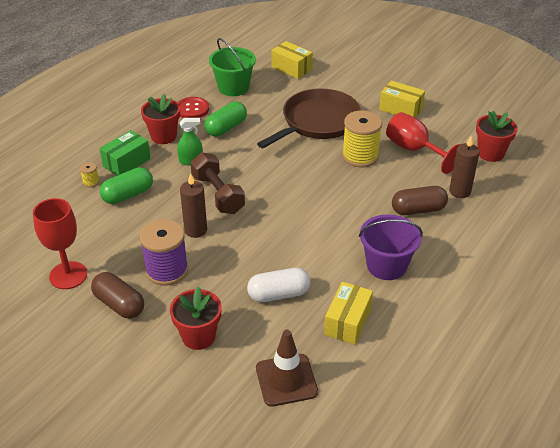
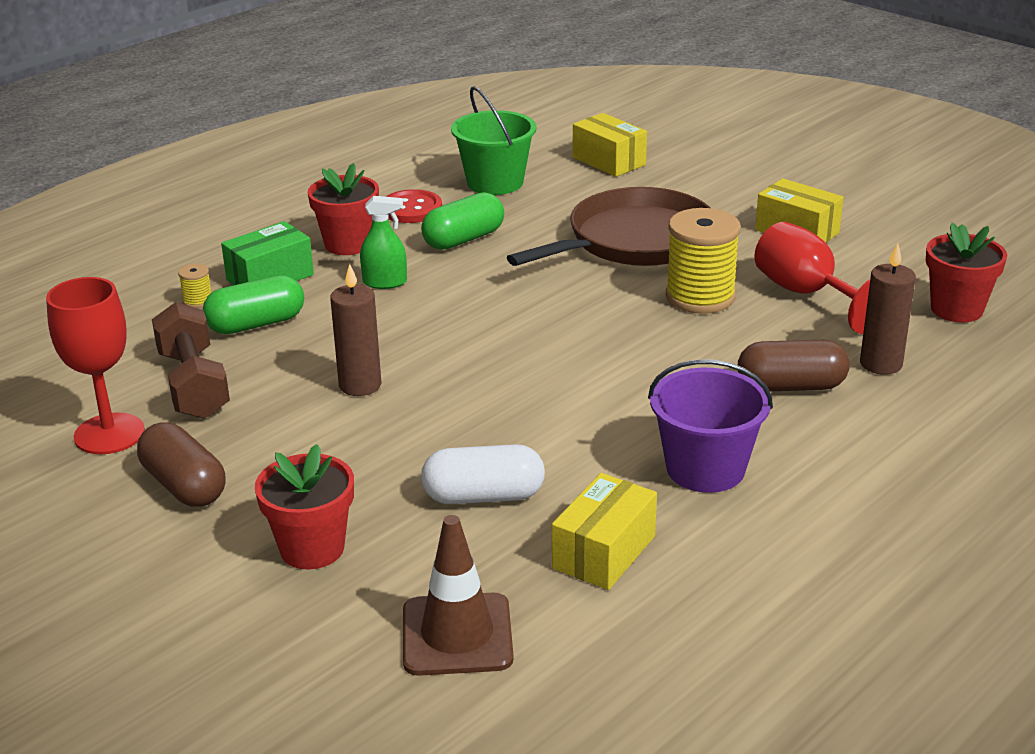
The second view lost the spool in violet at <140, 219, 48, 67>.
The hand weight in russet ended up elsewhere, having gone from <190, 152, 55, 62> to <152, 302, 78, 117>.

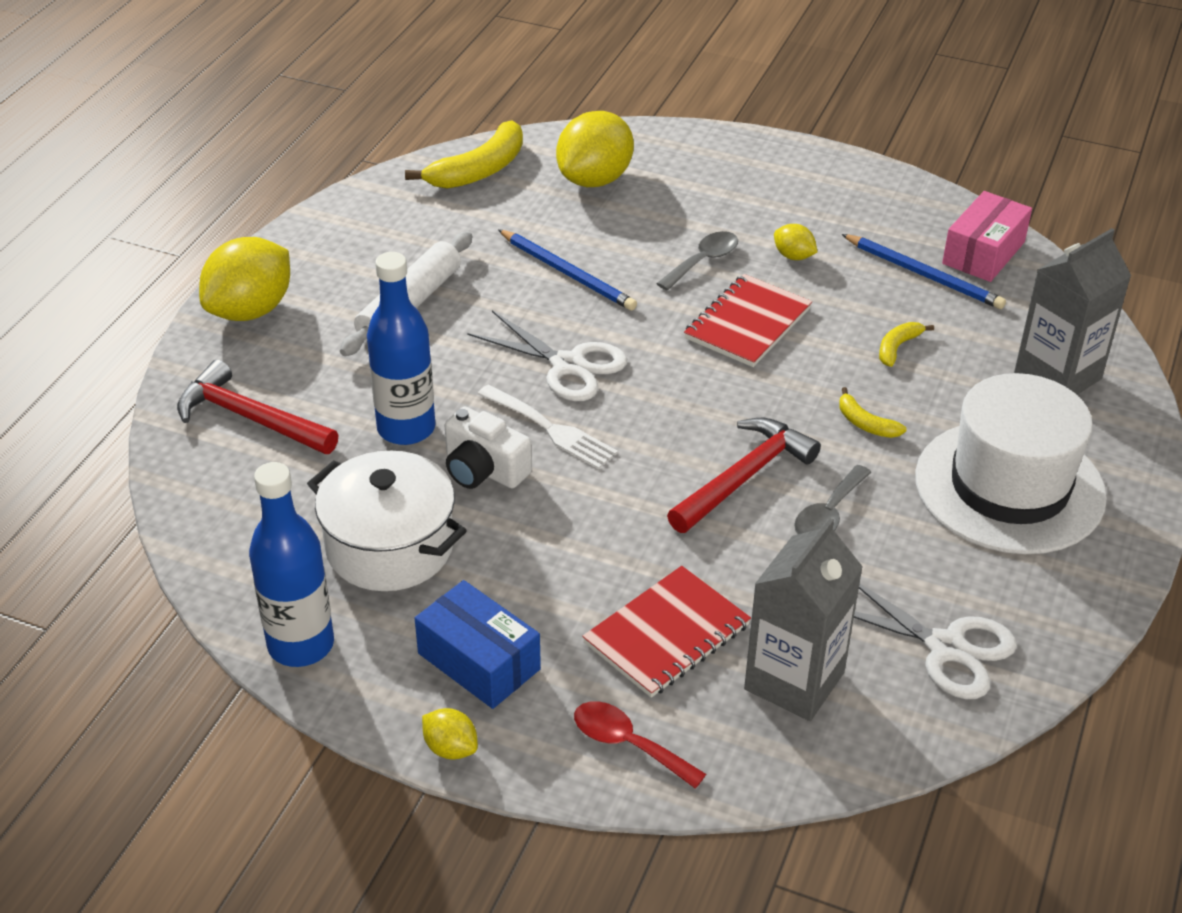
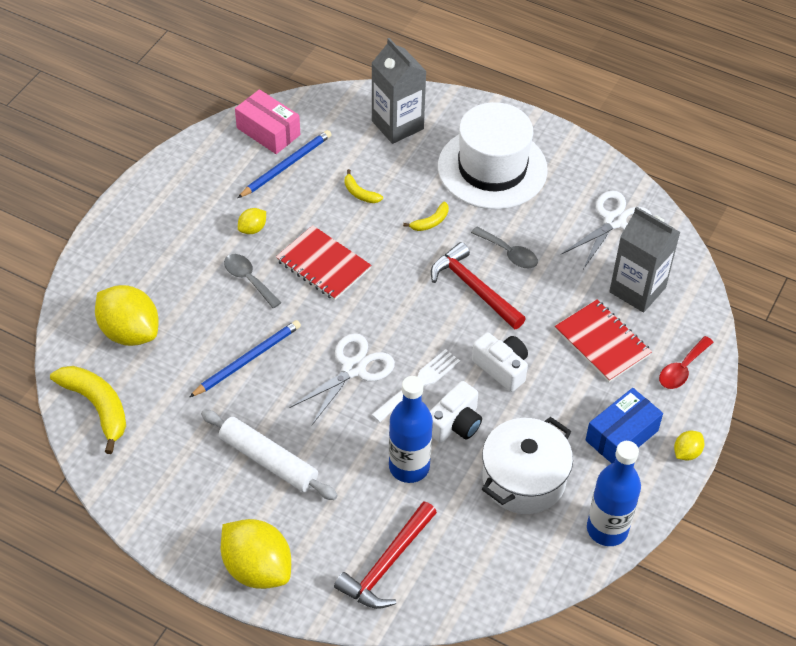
The second view gained the compact camera in pure white at <472, 332, 56, 60>.

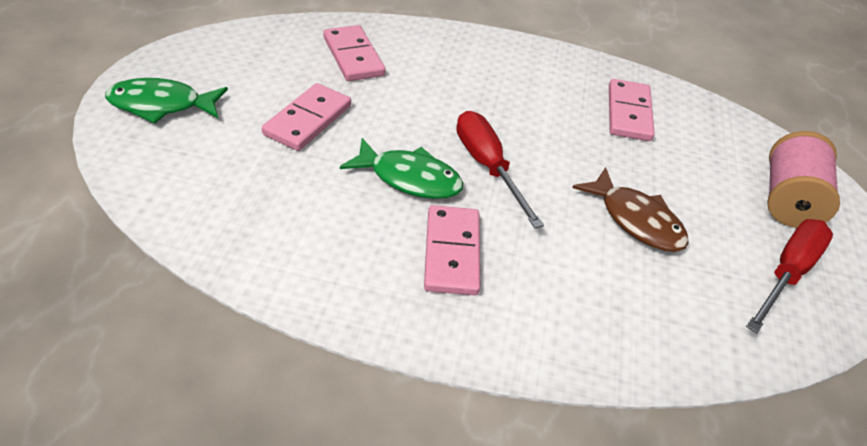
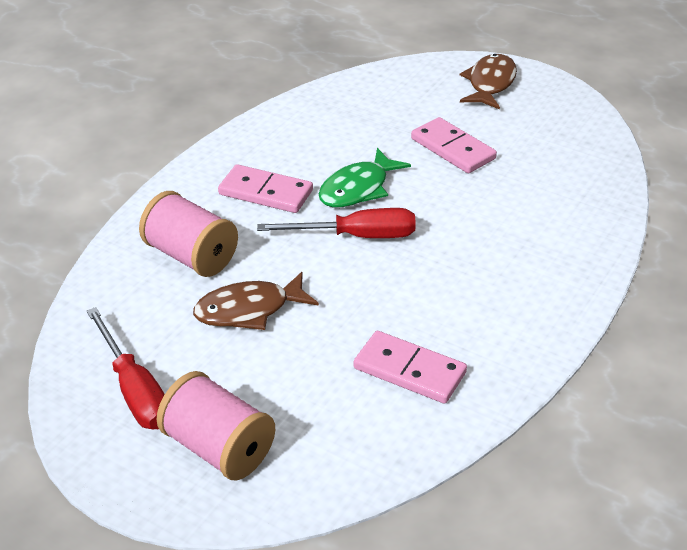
The second view lost the domino tile in rosy at <323, 25, 63, 56>.
The second view gained the spool in rosy at <139, 191, 99, 86>.
What was the toy fish in emerald at <105, 78, 123, 46> turned into the toy fish in russet at <460, 54, 57, 56>.

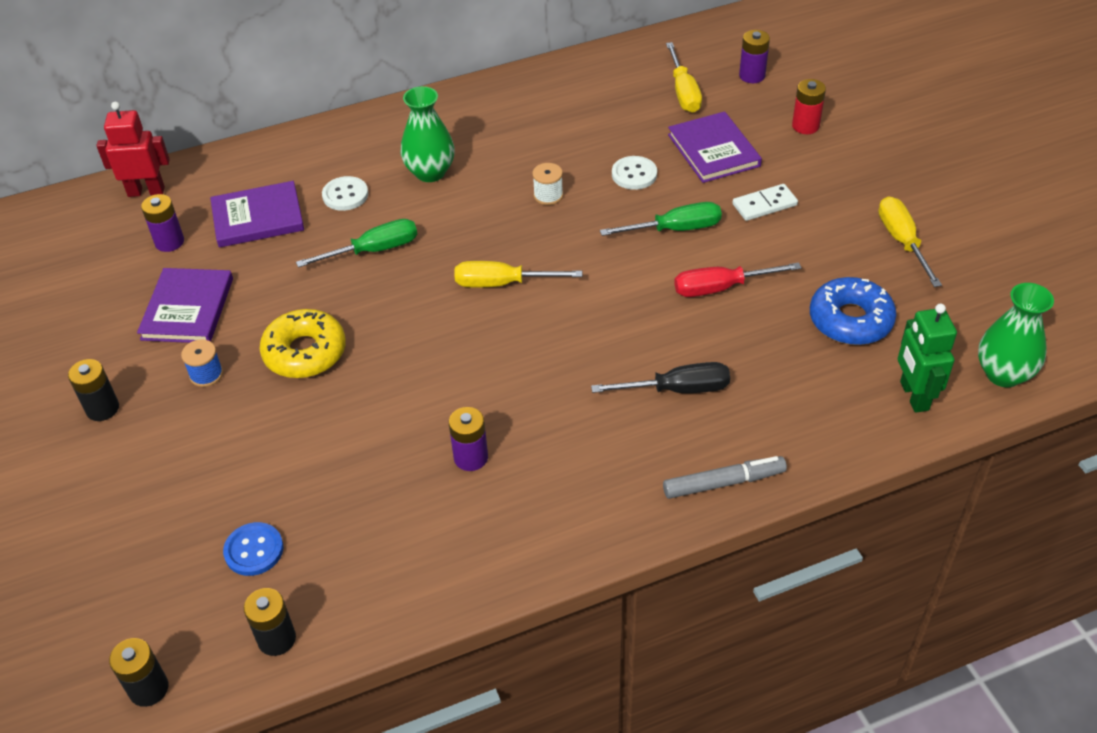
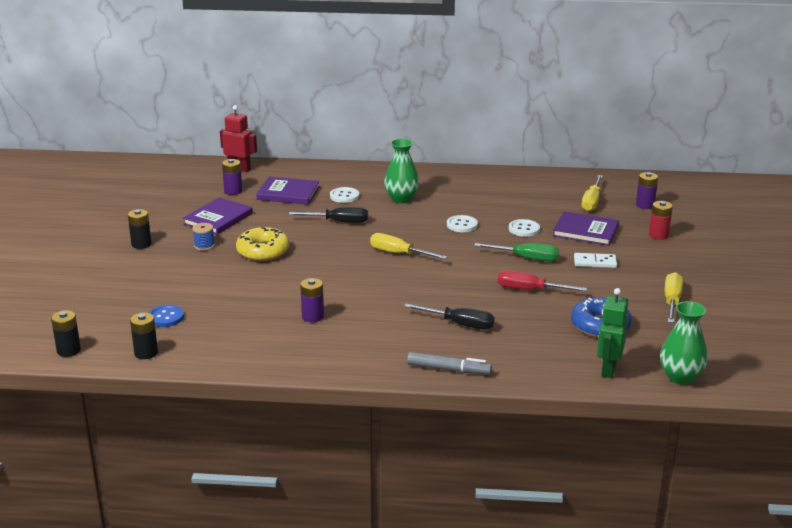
Where the spool in pure white stood at <533, 163, 30, 42>, the button in pure white came to stand at <447, 215, 31, 17>.
What was the screwdriver in emerald at <296, 219, 121, 49> turned into the screwdriver in black at <289, 207, 79, 16>.
The book in violet at <668, 111, 94, 72> ended up facing another way, 75 degrees counterclockwise from before.

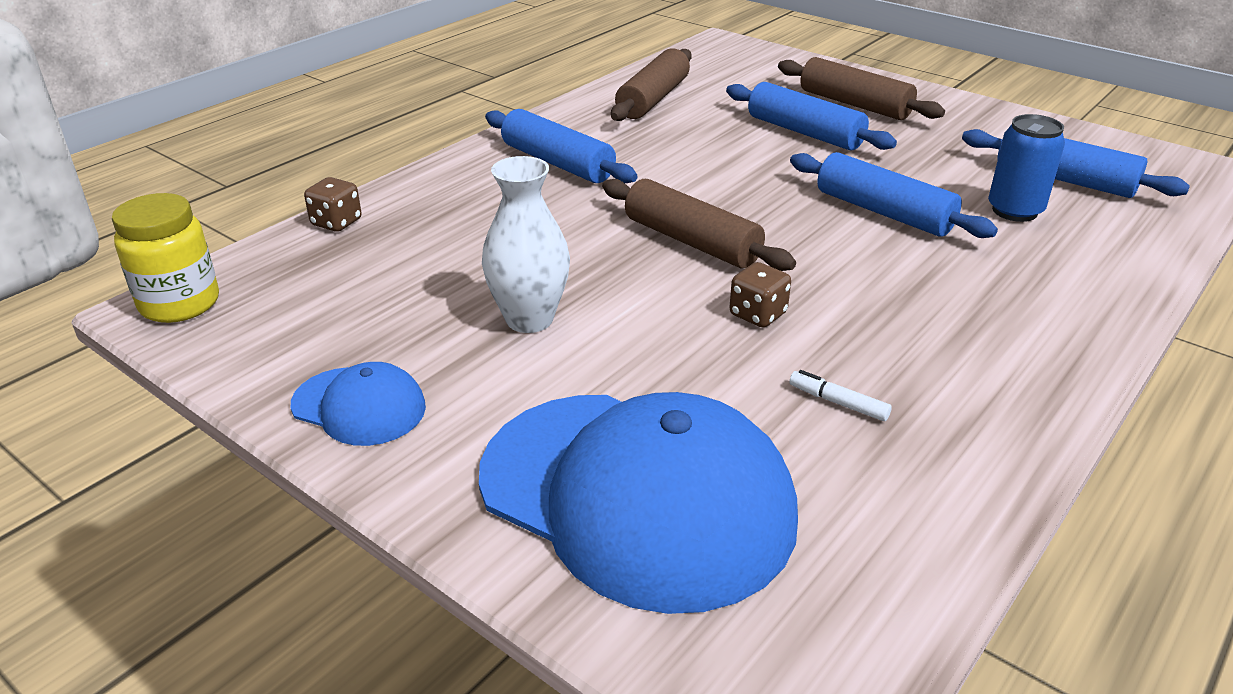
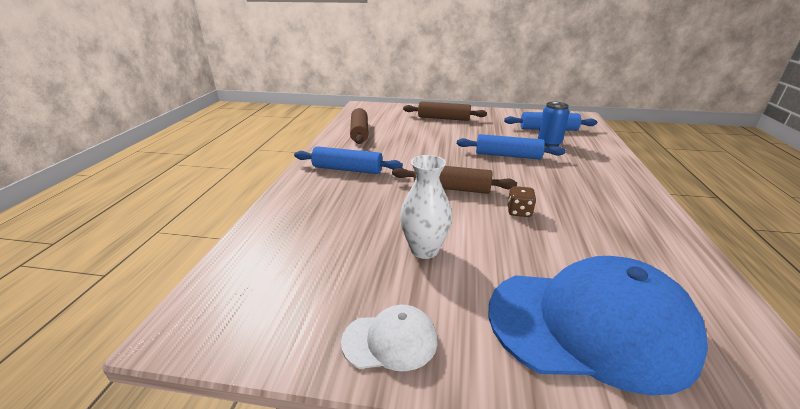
The second view lost the jam jar in yellow at <112, 193, 107, 130>.
The second view lost the dice in russet at <304, 177, 58, 55>.
The second view lost the rolling pin in cobalt at <726, 82, 171, 68>.
The second view lost the marker pen in pure white at <789, 370, 103, 51>.
What was the cap in cobalt at <291, 362, 135, 84> turned into the cap in pure white at <341, 305, 97, 66>.

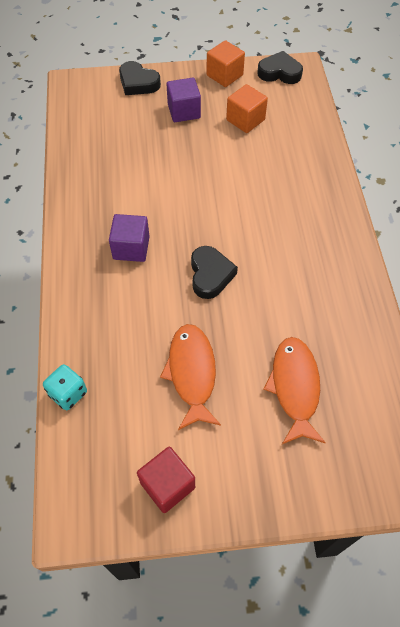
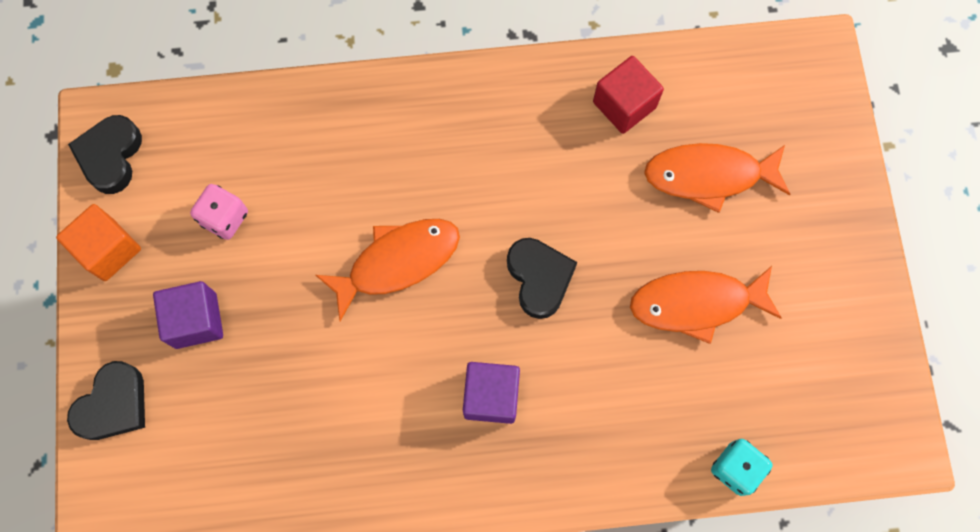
The second view gained the toy fish in orange at <316, 219, 144, 102>.
The solid cube in scarlet ended up elsewhere, having gone from <137, 447, 58, 66> to <593, 56, 71, 78>.
Where the solid cube in orange stood at <226, 84, 42, 49>, the dice in rosy came to stand at <190, 184, 58, 56>.
The love heart in black at <191, 246, 47, 53> ended up facing another way, 75 degrees clockwise from before.

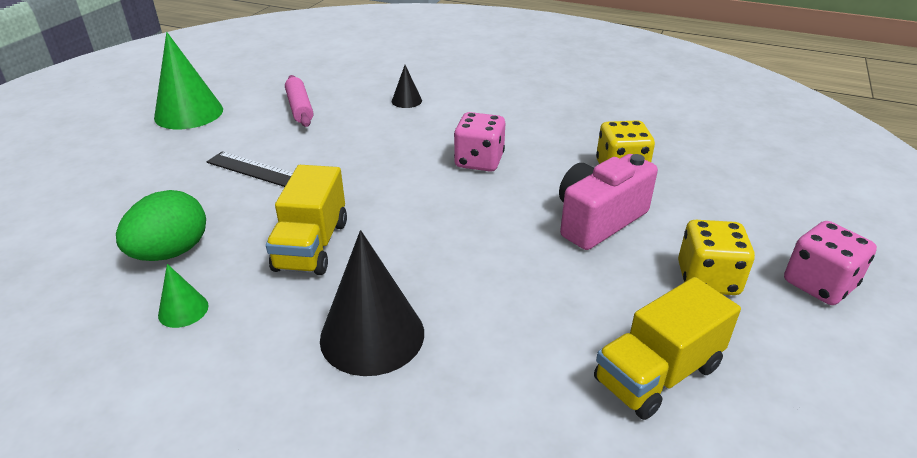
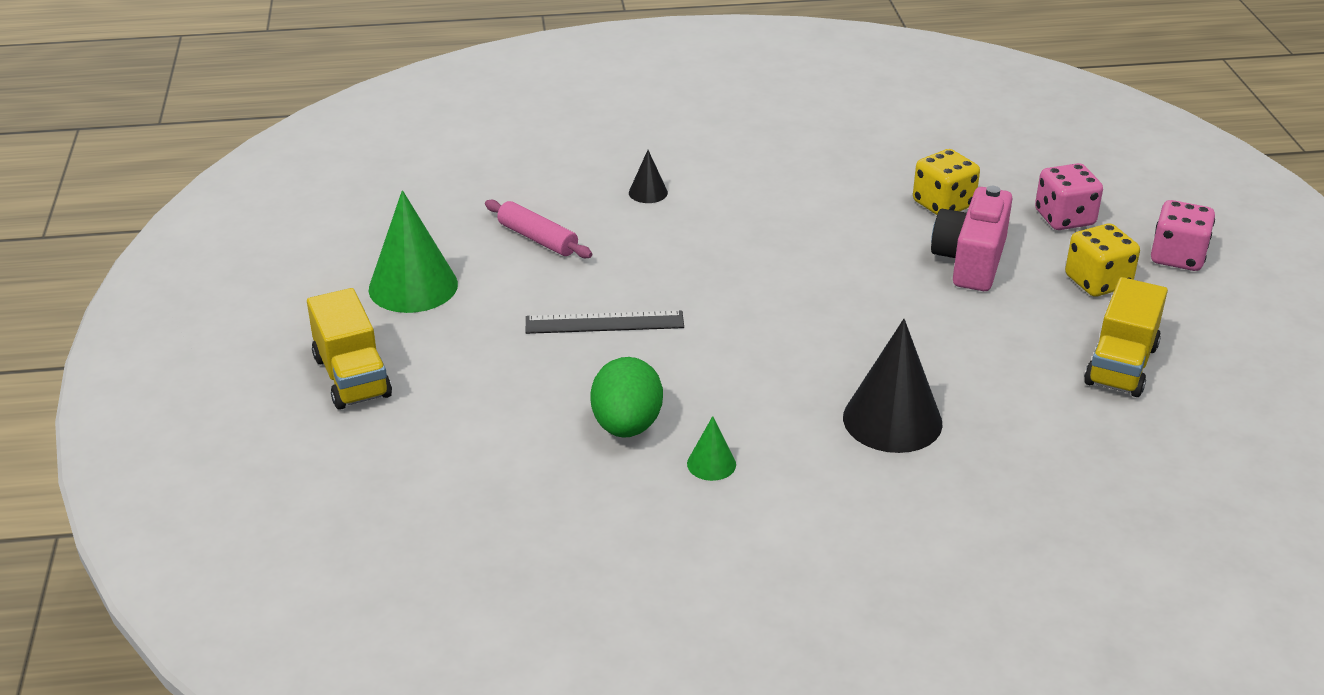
The toy truck in yellow ended up elsewhere, having gone from <266, 165, 81, 110> to <307, 288, 85, 122>.
The dice in rosy ended up elsewhere, having gone from <454, 112, 51, 60> to <1035, 163, 68, 67>.

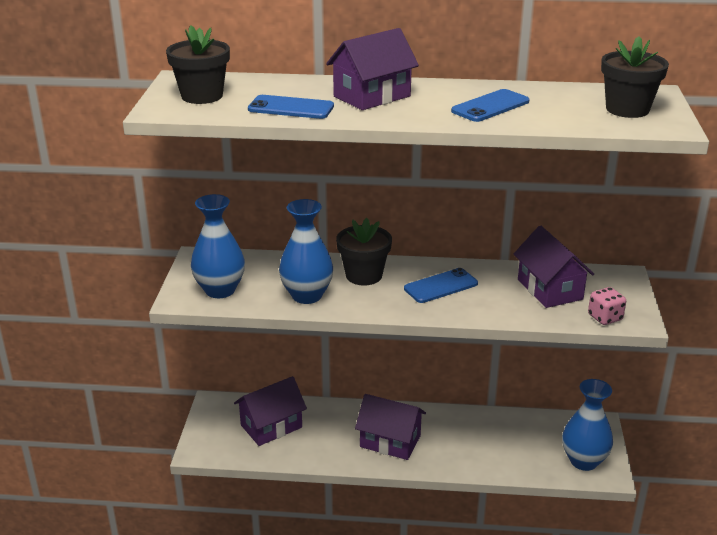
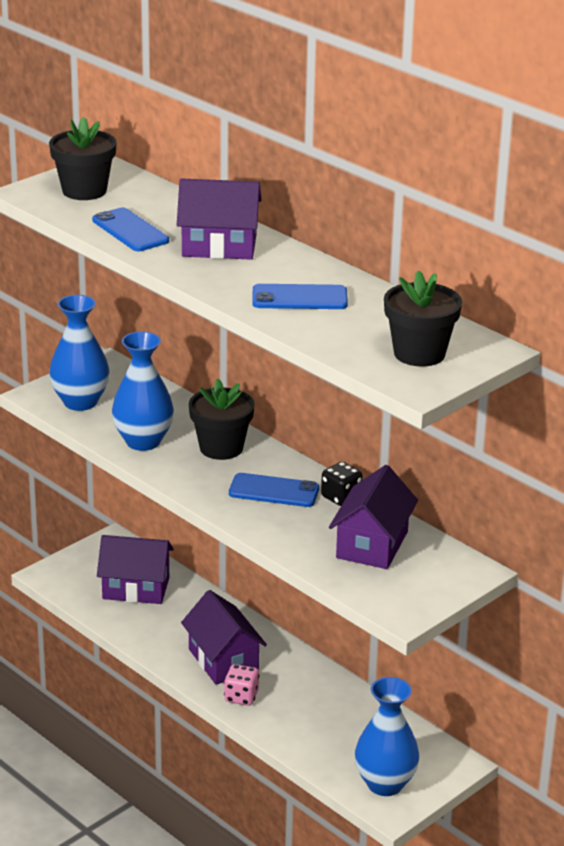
The second view gained the dice in black at <321, 462, 42, 44>.
The dice in rosy ended up elsewhere, having gone from <588, 287, 38, 38> to <224, 664, 36, 42>.

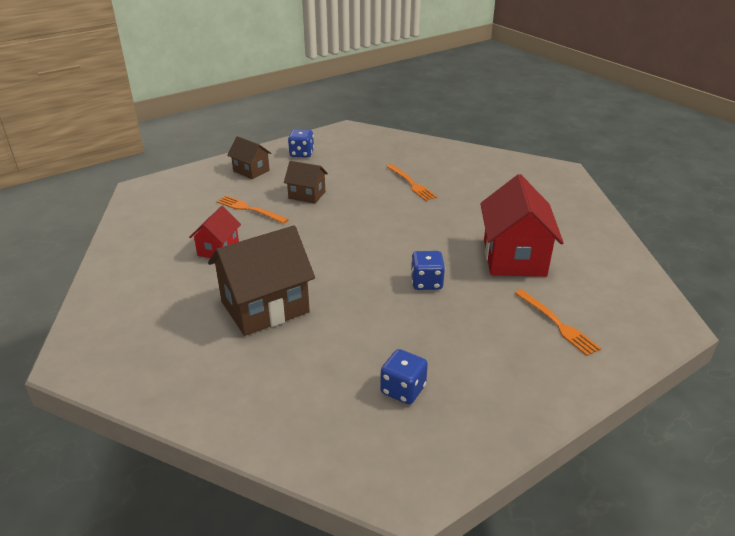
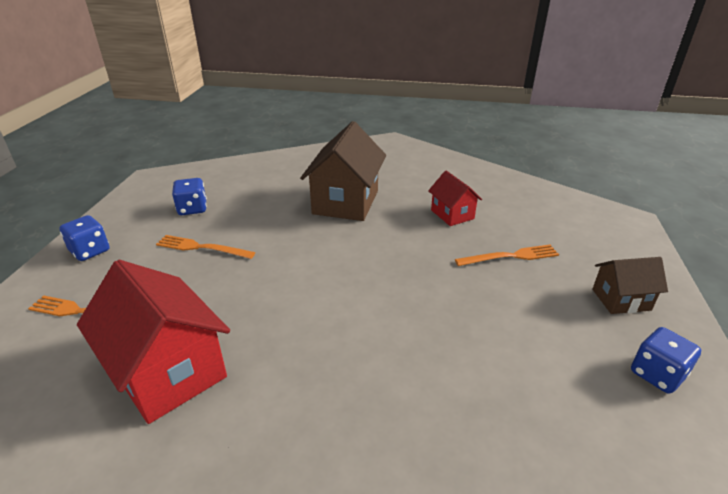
The second view lost the house in russet at <284, 161, 44, 43>.
The table fork in orange ended up elsewhere, having gone from <386, 164, 51, 37> to <156, 235, 99, 24>.
The dice in cobalt ended up elsewhere, having gone from <411, 251, 34, 39> to <59, 215, 50, 46>.

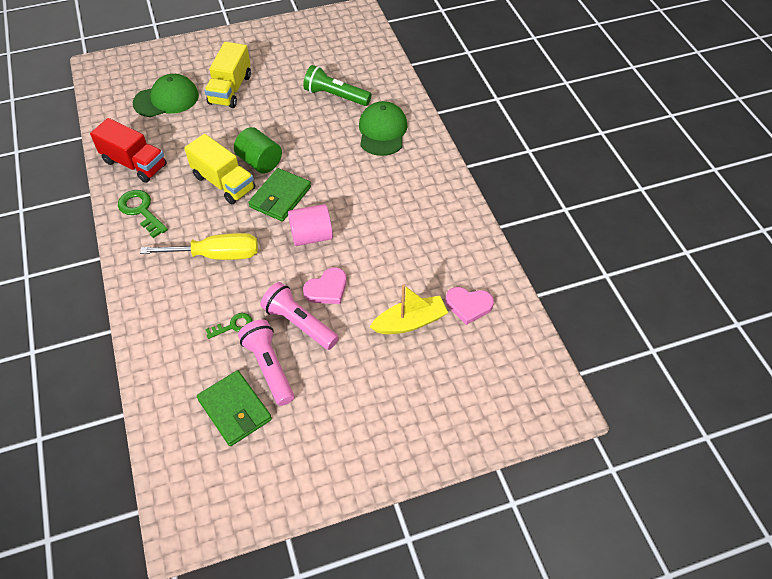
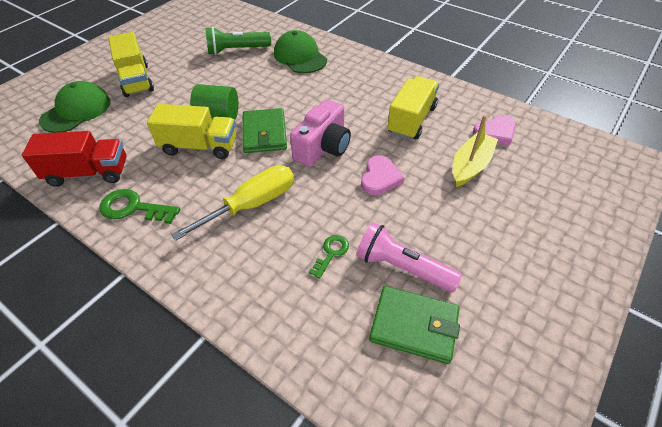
The second view lost the flashlight in rosy at <260, 282, 79, 68>.
The second view gained the toy truck in yellow at <387, 76, 52, 64>.
Where the cylinder in rosy stood at <288, 204, 45, 42>, the compact camera in rosy came to stand at <290, 99, 61, 68>.

